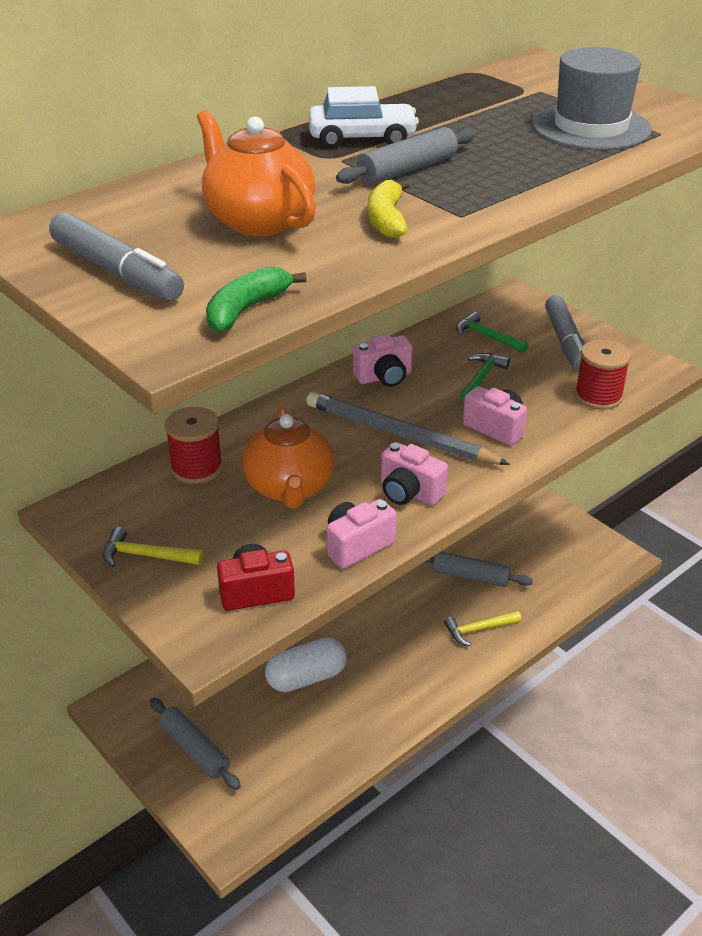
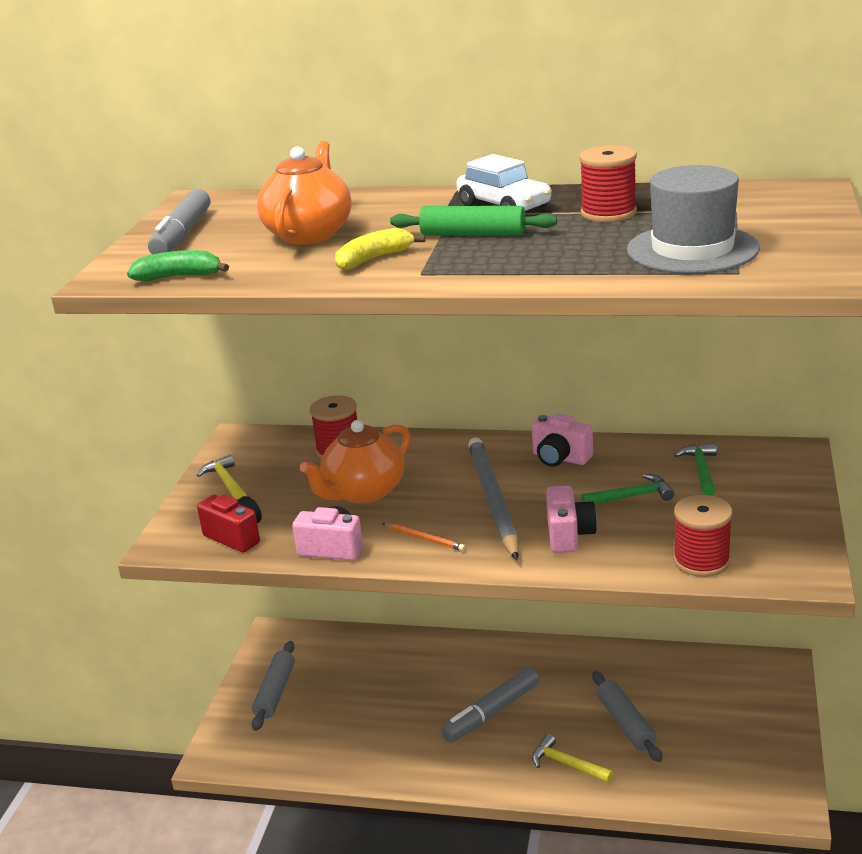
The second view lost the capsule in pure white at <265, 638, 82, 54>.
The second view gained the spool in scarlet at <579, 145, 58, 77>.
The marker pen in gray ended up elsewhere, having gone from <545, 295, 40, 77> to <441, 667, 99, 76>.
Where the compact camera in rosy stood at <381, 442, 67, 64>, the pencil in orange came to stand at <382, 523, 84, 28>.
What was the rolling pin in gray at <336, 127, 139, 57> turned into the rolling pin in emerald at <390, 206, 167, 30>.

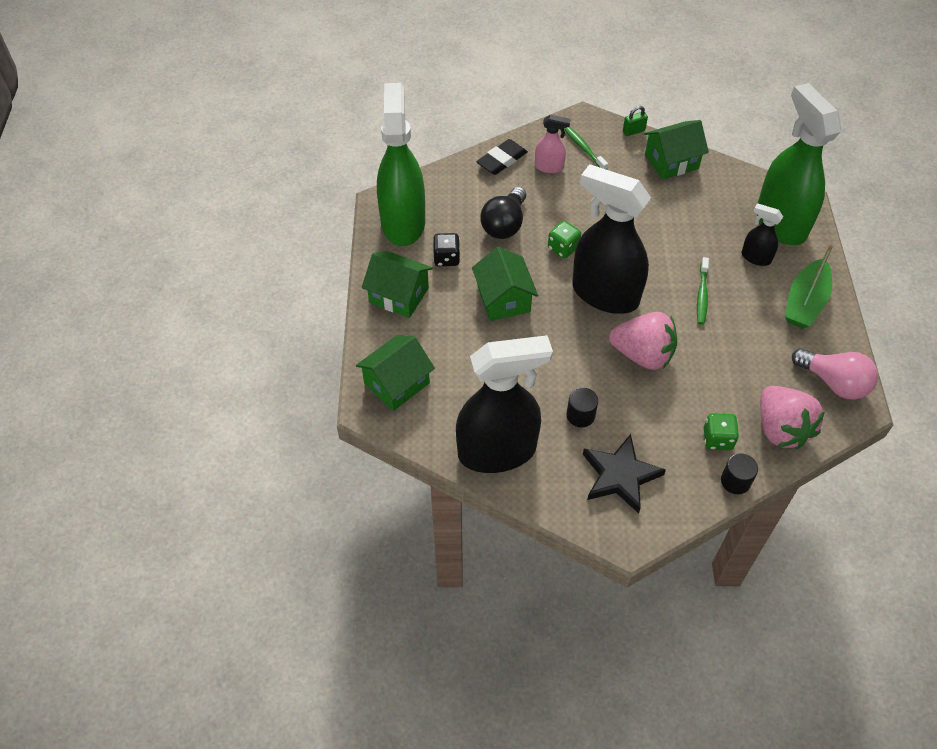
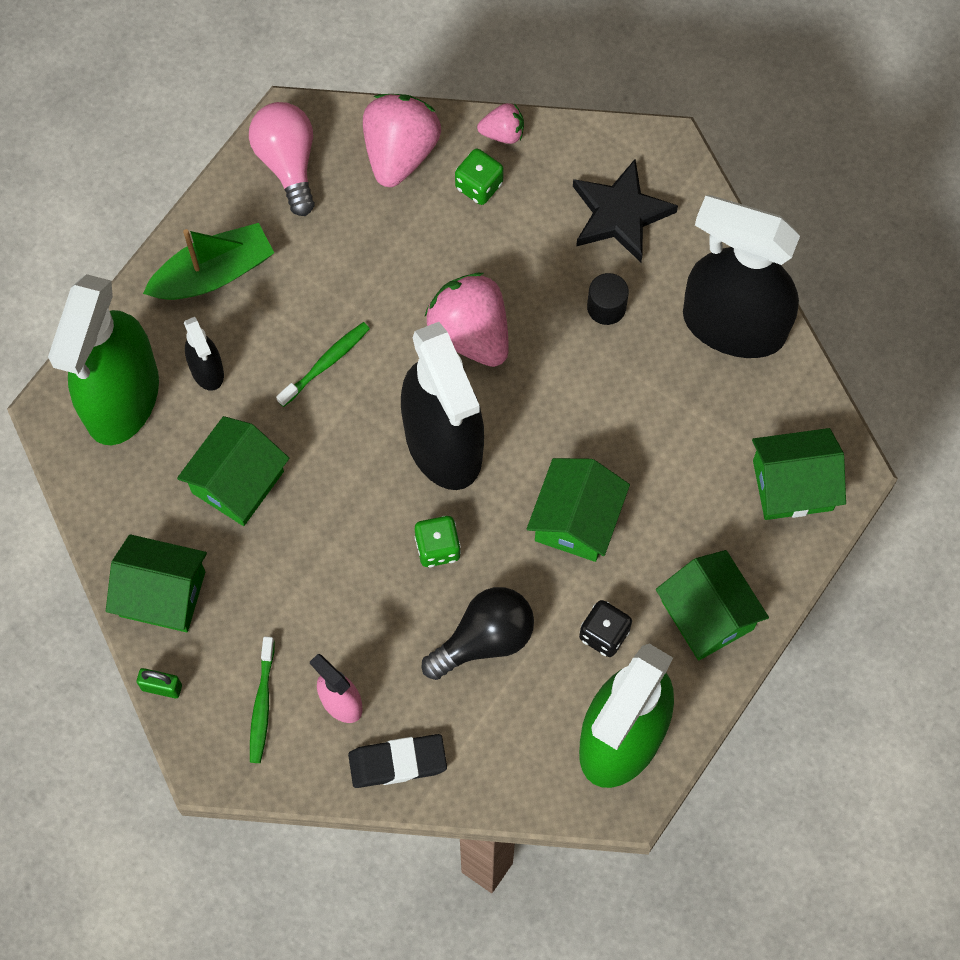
The second view gained the house in emerald at <177, 416, 112, 110>.
Where the cylinder in black stood at <721, 454, 37, 40>, the strawberry in rosy came to stand at <477, 103, 47, 41>.

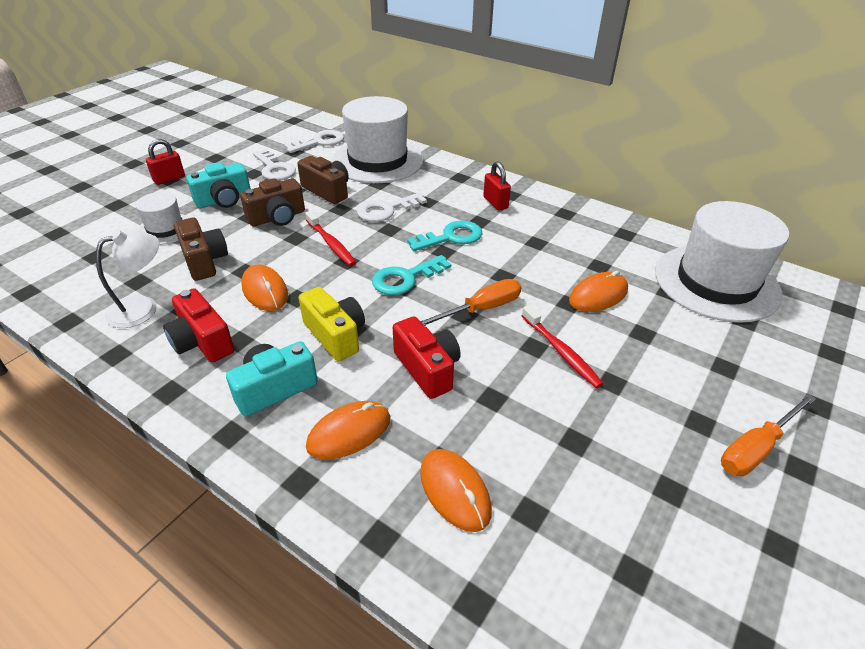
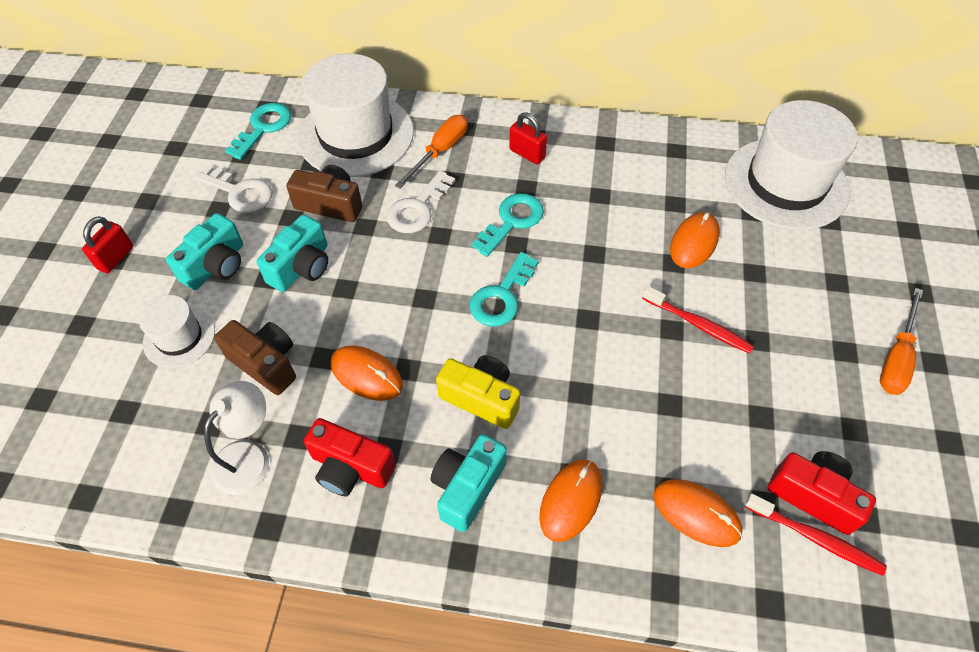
The toothbrush in scarlet ended up elsewhere, having gone from <305, 211, 51, 55> to <745, 494, 142, 82>.
The compact camera in scarlet ended up elsewhere, having gone from <393, 316, 68, 83> to <768, 451, 108, 84>.
The screwdriver in orange ended up elsewhere, having gone from <420, 279, 101, 47> to <395, 115, 73, 74>.
What was the compact camera in russet at <240, 178, 65, 48> turned into the compact camera in teal at <256, 214, 72, 78>.
What was the key in pure white at <284, 130, 60, 23> turned into the key in teal at <225, 103, 66, 57>.

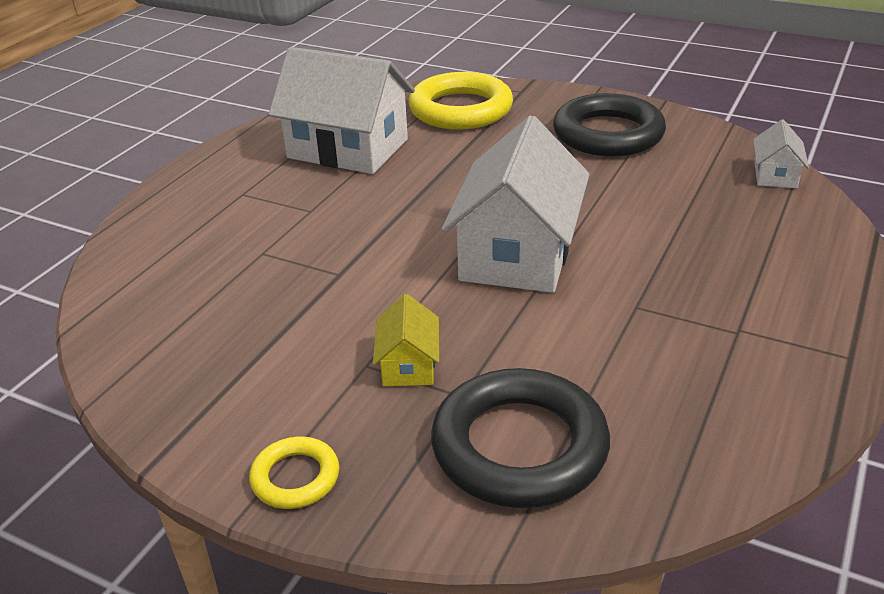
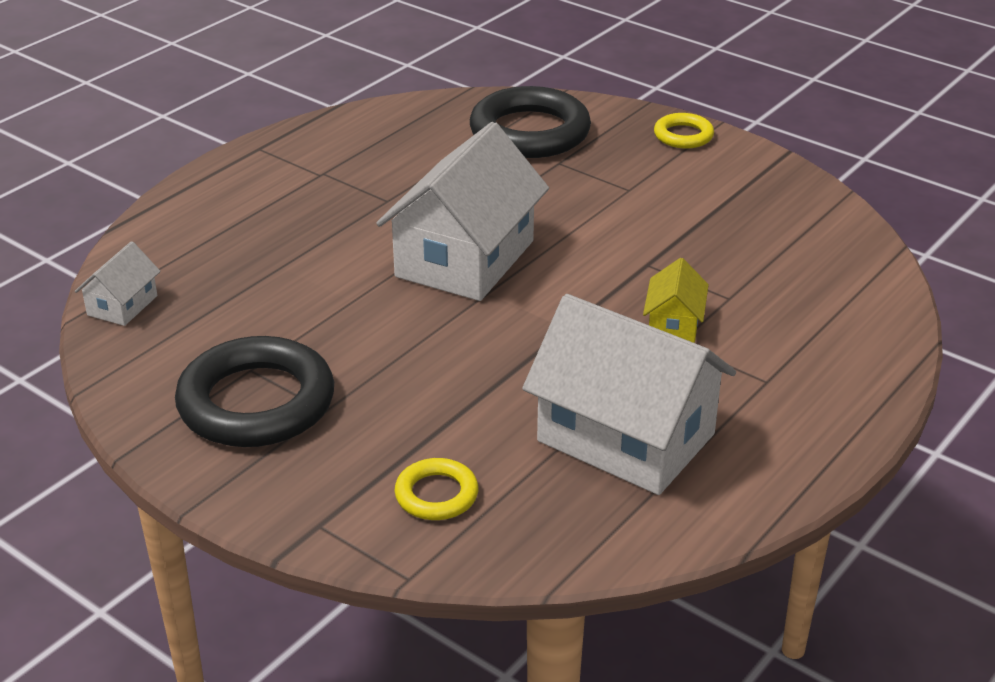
The house in yellow ended up elsewhere, having gone from <373, 294, 66, 92> to <643, 258, 66, 85>.
The size of the ring in yellow at <409, 72, 104, 58> changed by a factor of 0.49.

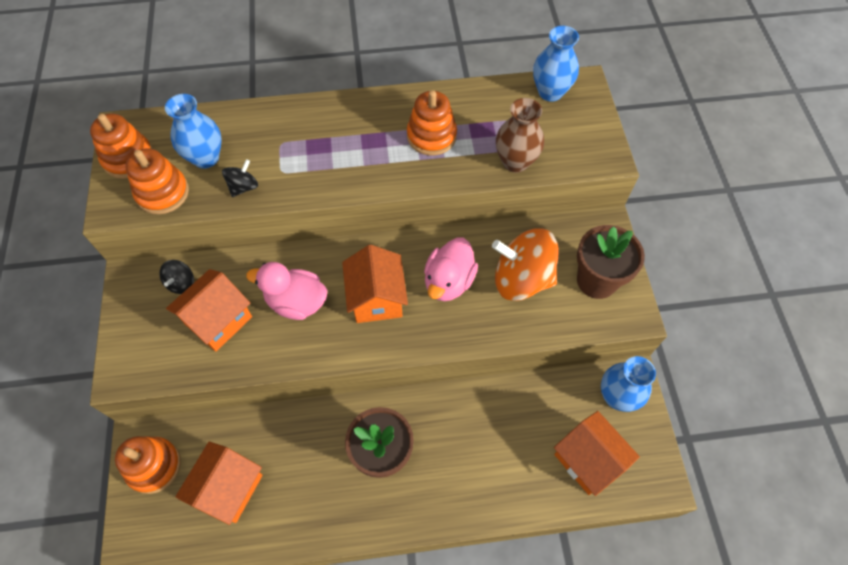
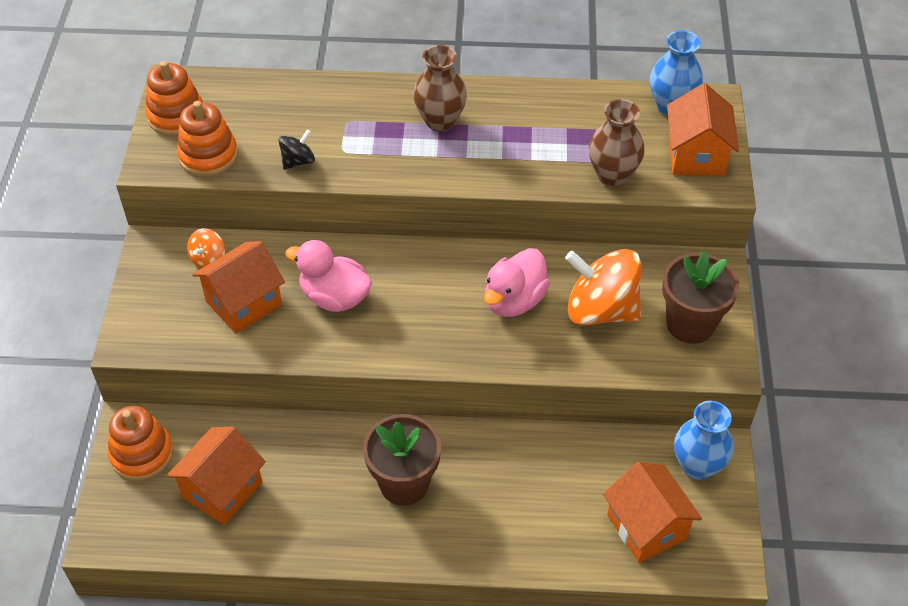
The second view lost the tall vase in cobalt at <165, 94, 56, 75>.
The second view lost the stacking toy in orange at <407, 90, 50, 66>.
The second view gained the tall vase in russet at <413, 45, 54, 87>.
The house in orange ended up elsewhere, having gone from <342, 245, 66, 78> to <667, 83, 72, 93>.
What was the spinning top in black at <159, 260, 35, 34> turned into the spinning top in orange at <187, 228, 38, 40>.

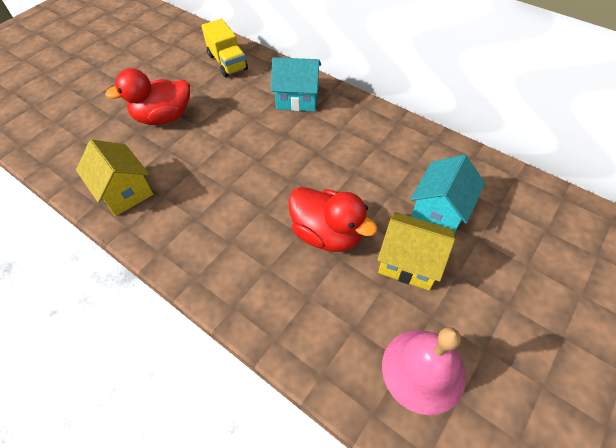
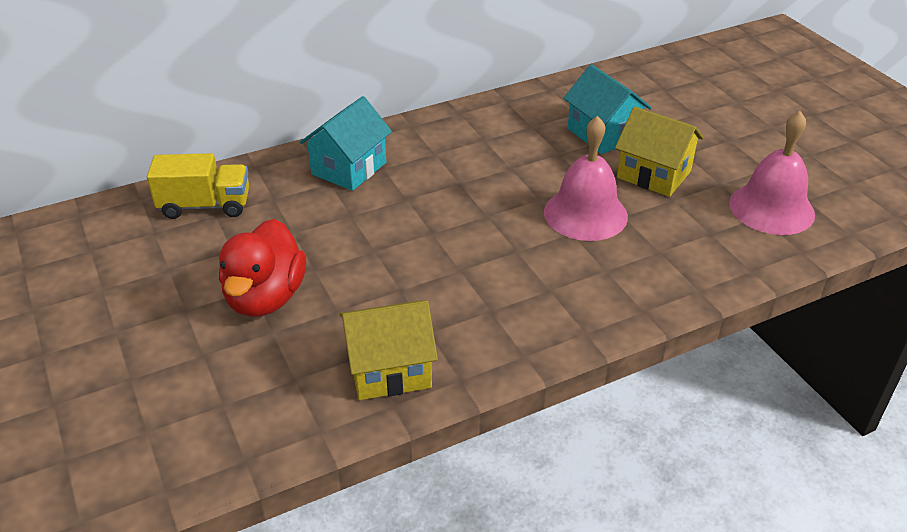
Where the rubber duck in scarlet stood at <288, 187, 90, 65>, the school bell in rosy came to stand at <544, 116, 84, 125>.
The house in yellow at <377, 212, 78, 78> ended up facing another way, 75 degrees clockwise from before.

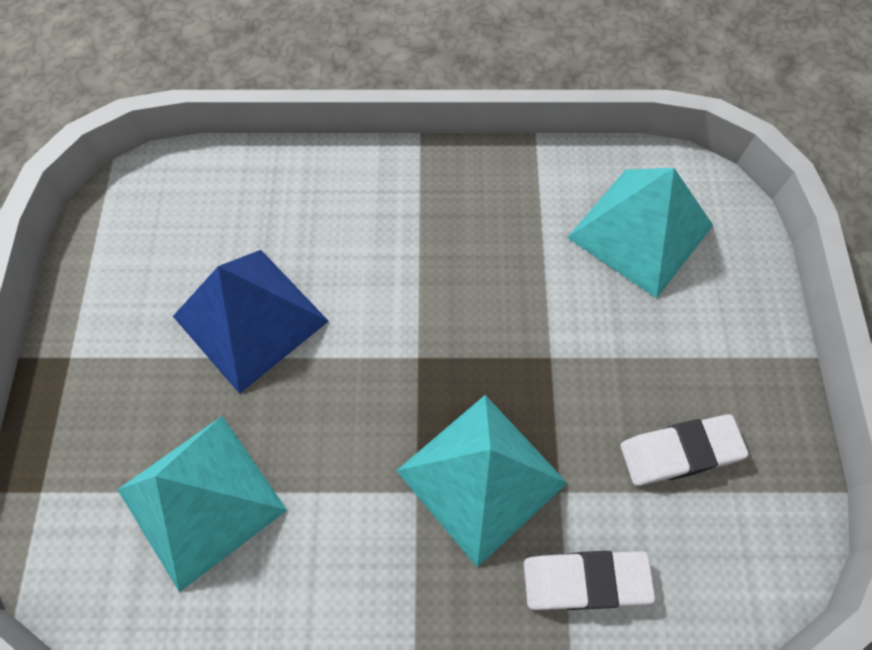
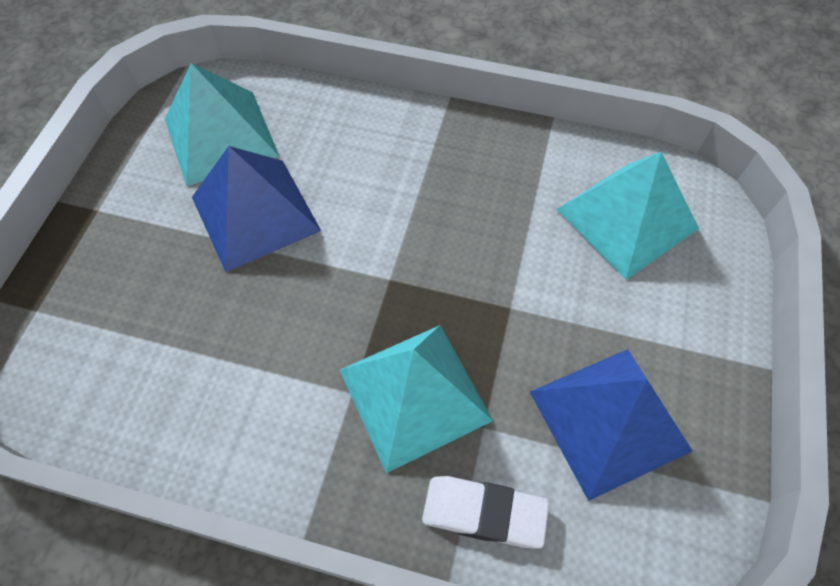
The pyramid in teal ended up elsewhere, having gone from <117, 416, 170, 176> to <165, 63, 114, 123>.
Where the pencil eraser in pure white stood at <620, 414, 128, 72>, the pyramid in cobalt came to stand at <530, 349, 162, 152>.

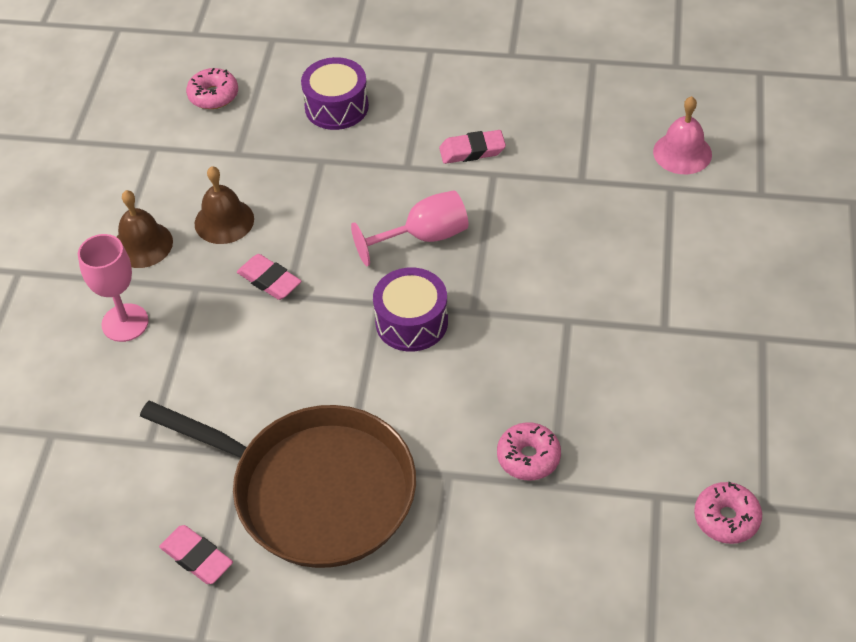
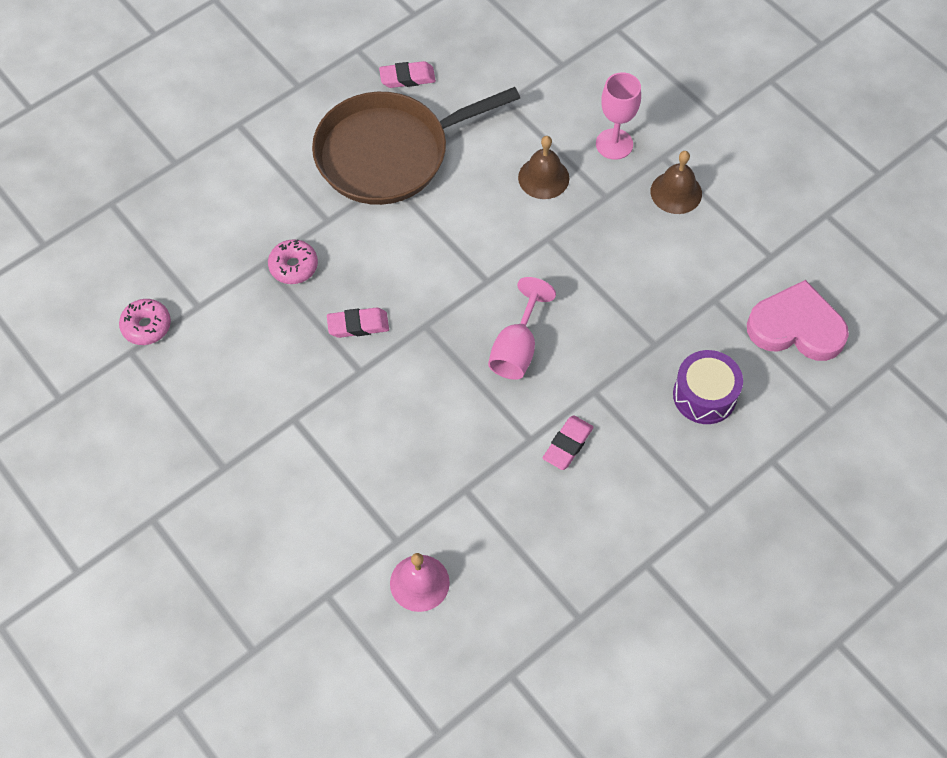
The second view lost the toy drum in violet at <373, 267, 75, 85>.
The school bell in russet ended up elsewhere, having gone from <195, 166, 59, 78> to <518, 136, 51, 63>.
The pencil eraser in rosy ended up elsewhere, having gone from <237, 254, 65, 46> to <327, 308, 62, 30>.
Where the doughnut in rosy stood at <186, 68, 52, 41>, the love heart in rosy came to stand at <747, 280, 102, 81>.

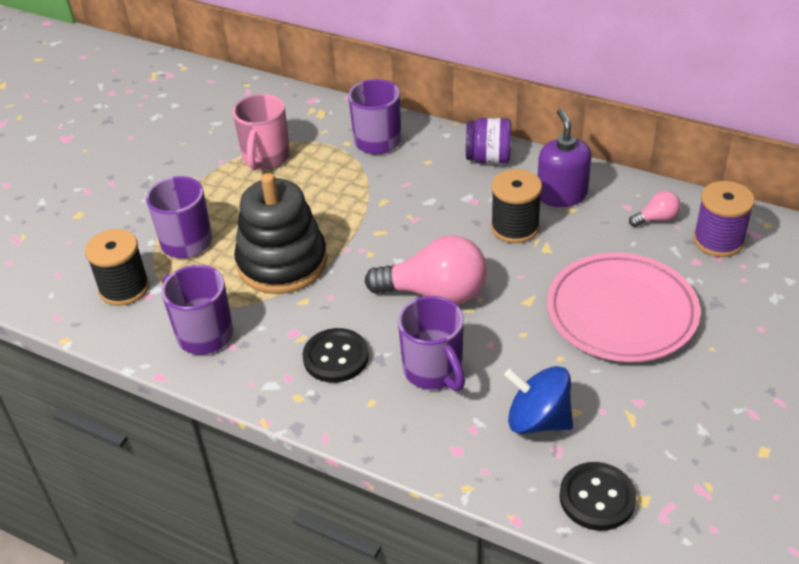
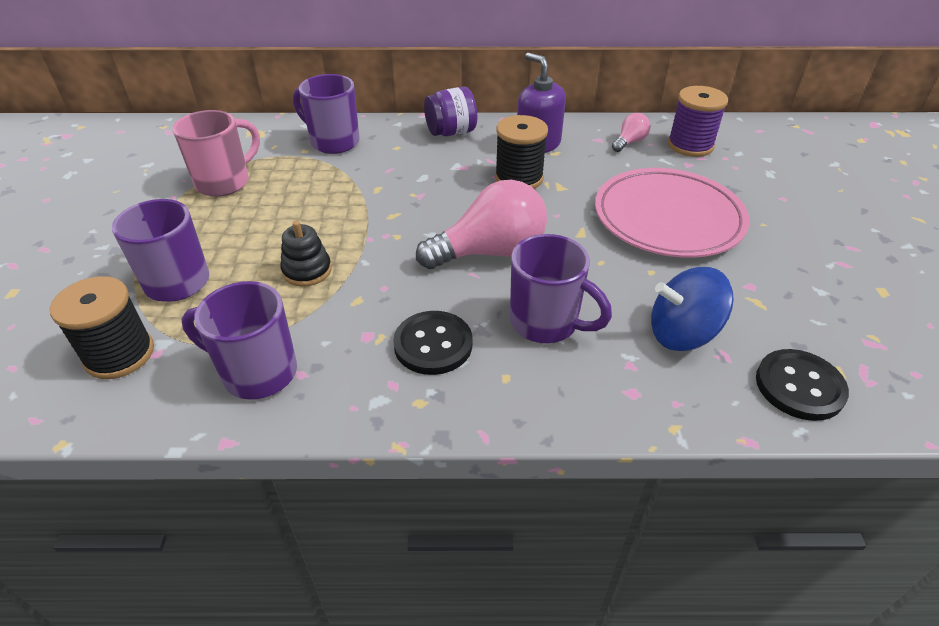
The mug in rosy at <233, 94, 57, 76> ended up facing another way, 120 degrees counterclockwise from before.
The size of the stacking toy in black at <234, 173, 93, 121> changed by a factor of 0.46.

